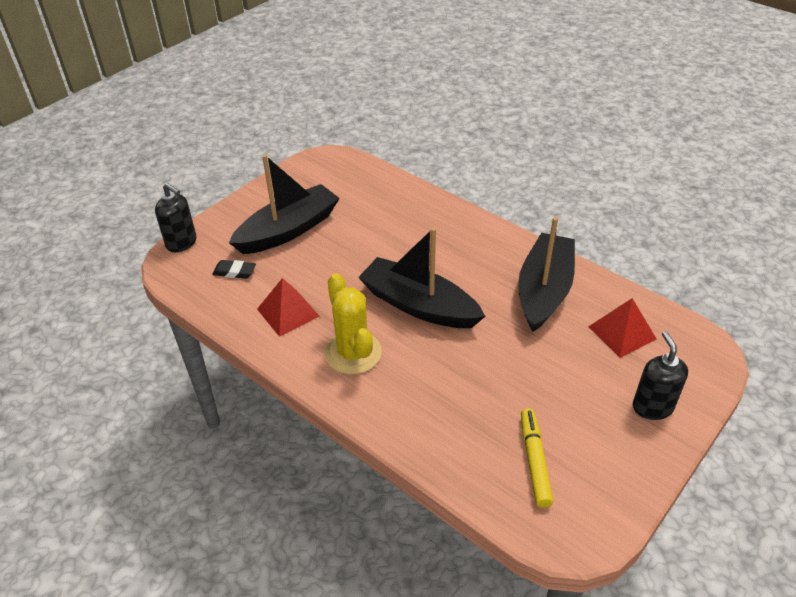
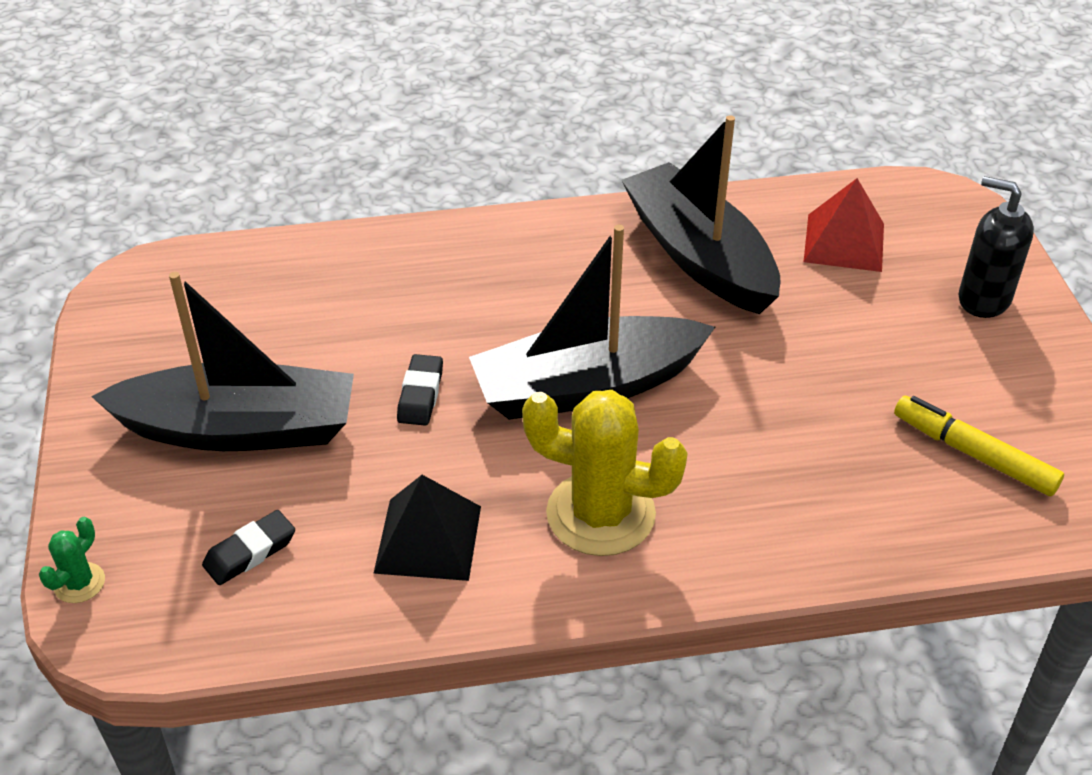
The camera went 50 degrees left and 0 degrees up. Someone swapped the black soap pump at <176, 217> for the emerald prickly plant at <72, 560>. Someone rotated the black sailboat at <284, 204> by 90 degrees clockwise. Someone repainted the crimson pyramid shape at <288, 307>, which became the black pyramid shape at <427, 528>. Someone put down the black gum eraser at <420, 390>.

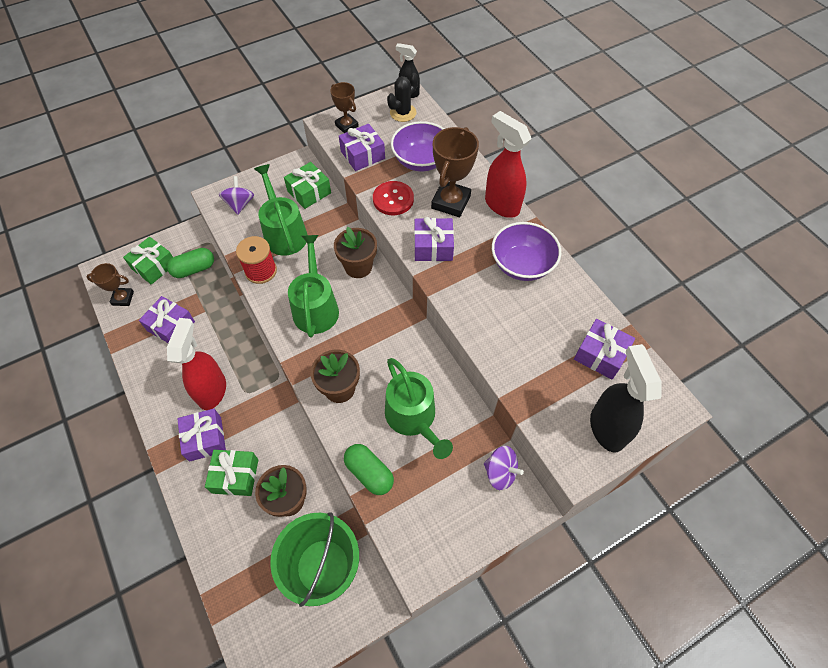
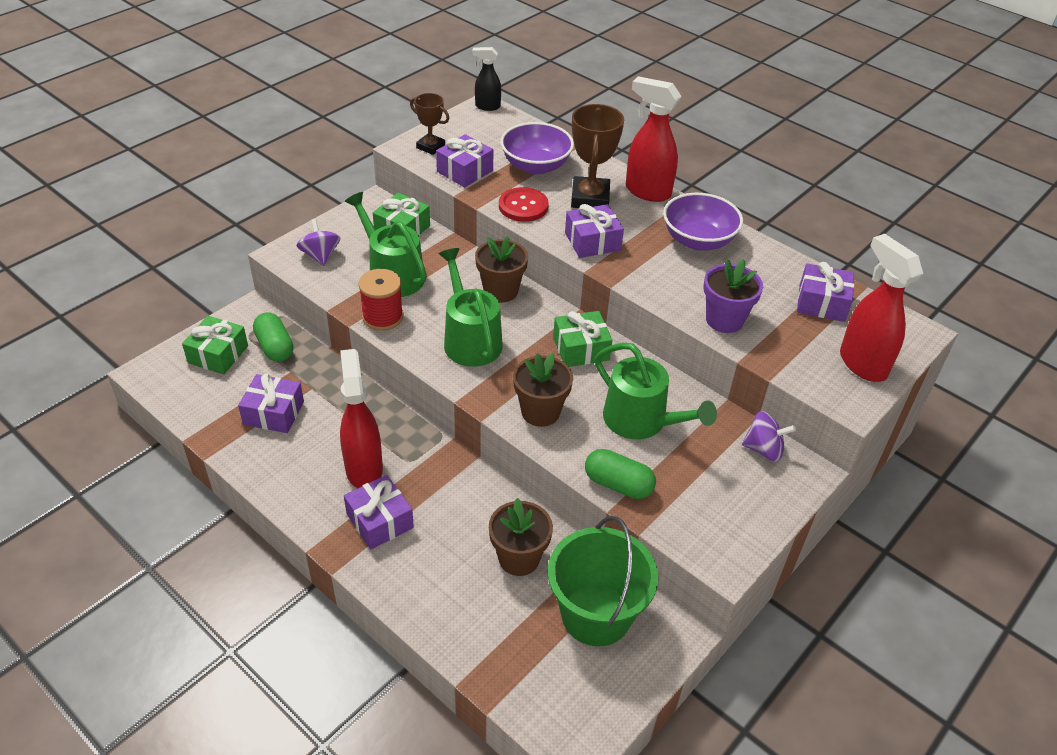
The camera went 20 degrees left and 15 degrees down. Someone rotated the emerald capsule at <190, 263> by 75 degrees counterclockwise. Someone carried the emerald gift from <231, 473> to <582, 339>. Someone put down the purple plant pot at <733, 296>. Someone repainted the black sprayer at <626, 398>, which became the crimson sprayer at <881, 308>. Someone took away the dark brown prize cup at <110, 284>. Someone took away the black prickly plant at <402, 97>.

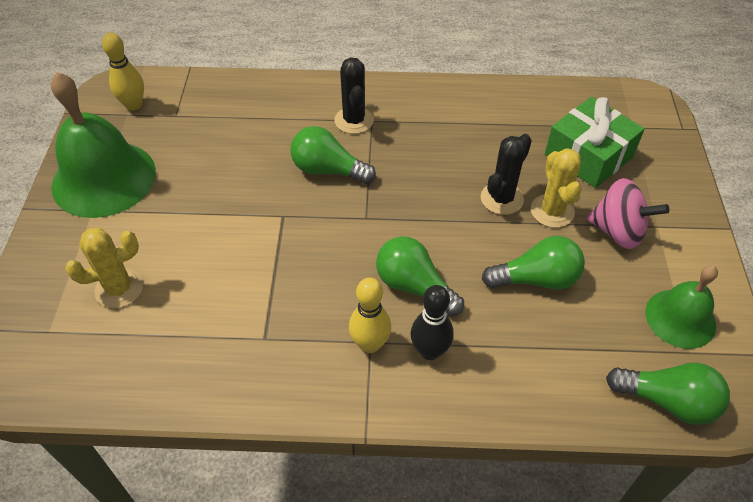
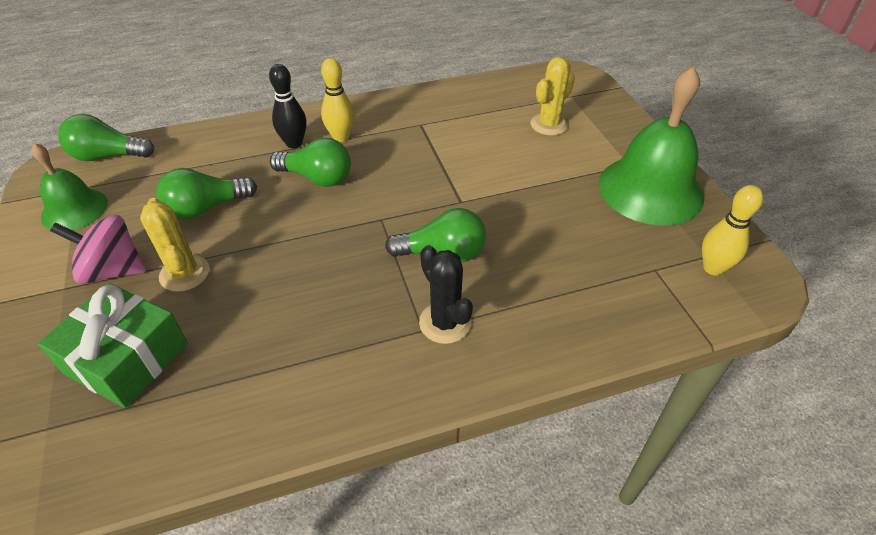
The camera went 160 degrees right and 5 degrees down. Someone took away the black prickly plant at <506, 174>.

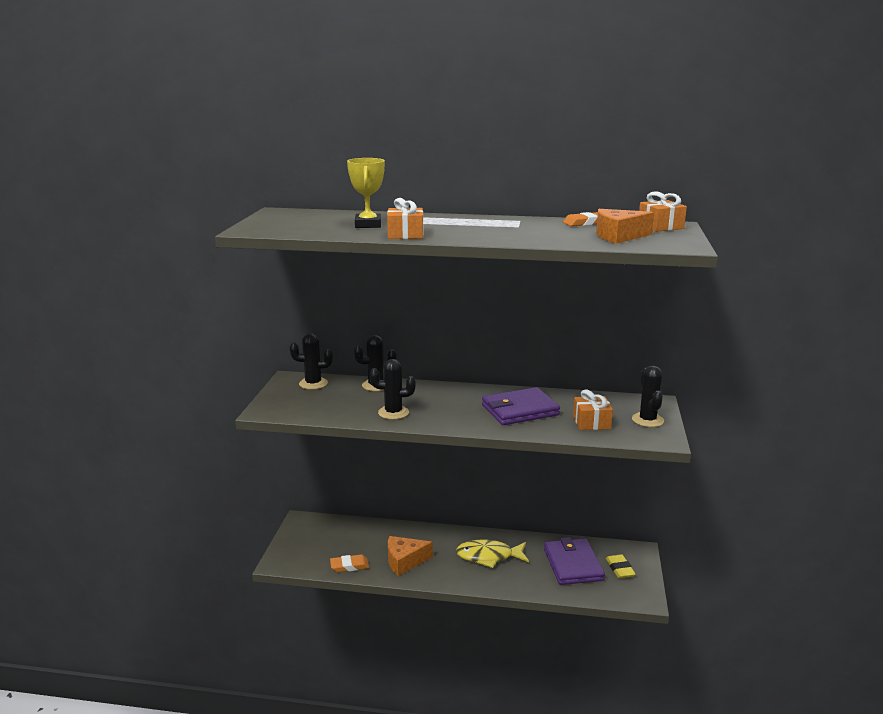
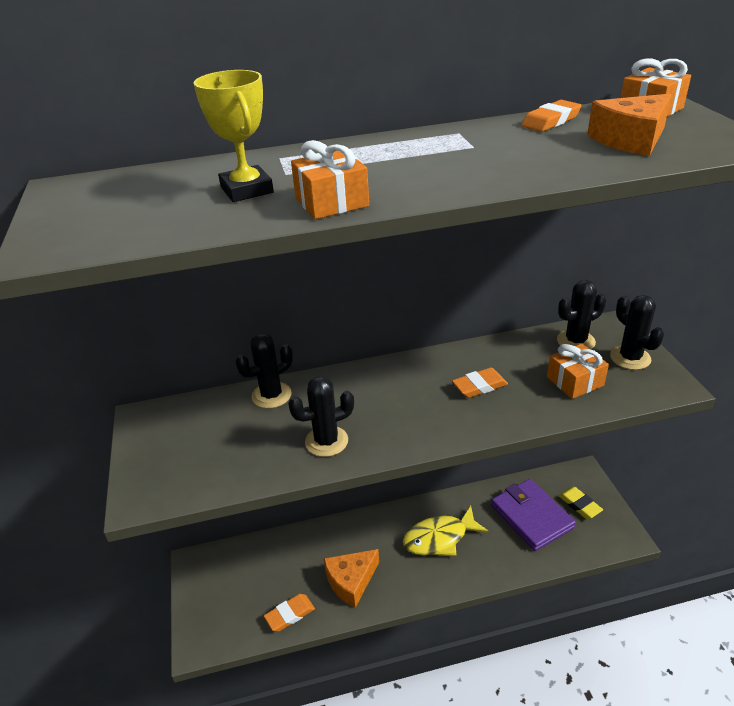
The camera went 20 degrees left and 15 degrees up. Someone swapped the purple billfold at <521, 406> for the orange gum eraser at <480, 383>. Someone carried the black prickly plant from <311, 361> to <581, 314>.

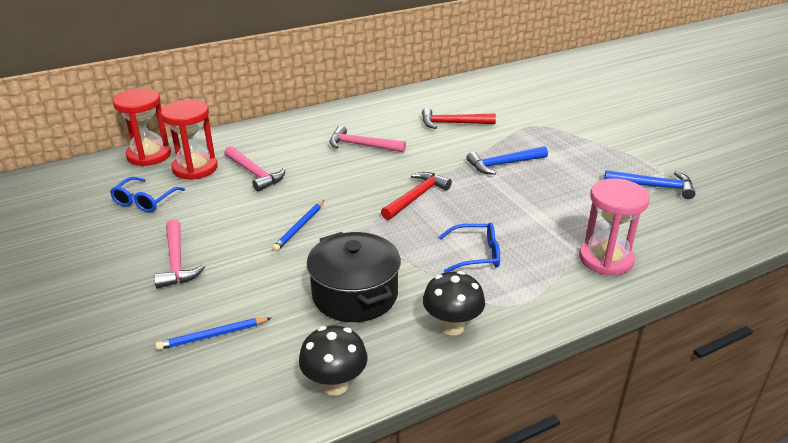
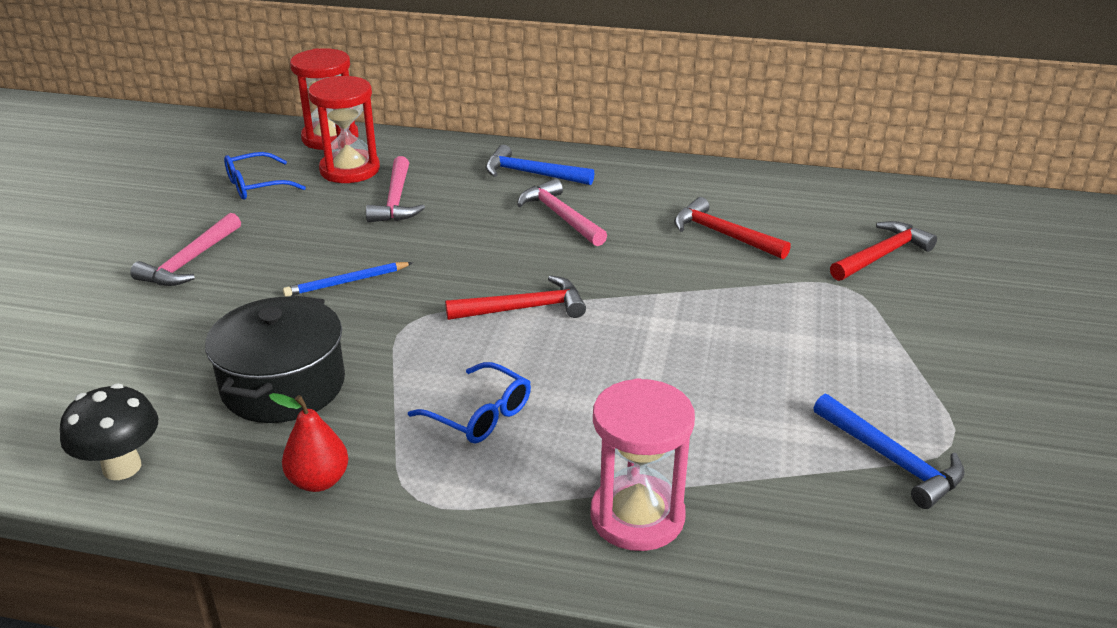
The camera went 40 degrees right and 0 degrees up. Someone swapped the black fungus at <454, 303> for the crimson pear fruit at <308, 442>. Someone carried the royal blue hammer from <507, 160> to <540, 165>. Someone put down the crimson hammer at <883, 251>. Someone took away the royal blue pencil at <213, 334>.

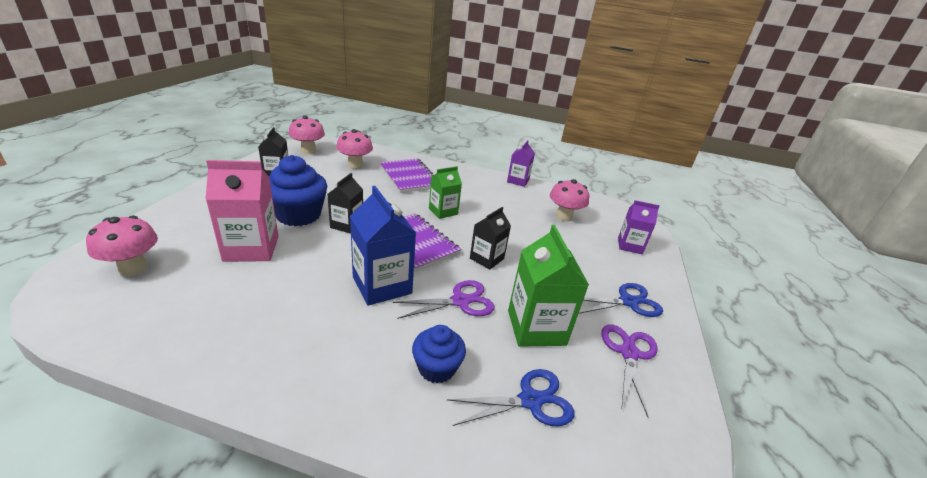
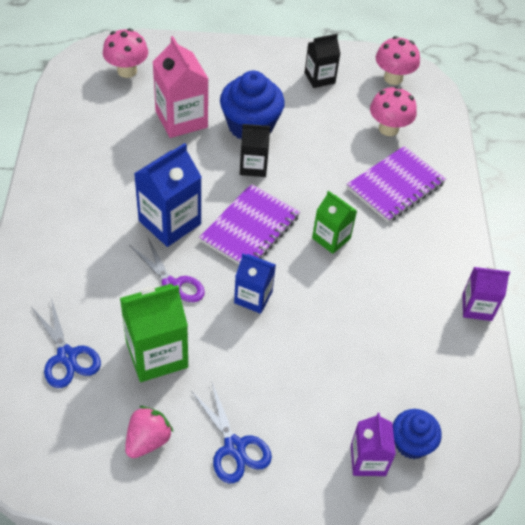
The camera went 75 degrees right and 20 degrees up. Someone swapped the purple pair of scissors at <629, 370> for the rosy berry at <149, 432>. Someone repainted the black milk carton at <490, 238>, which became the royal blue milk carton at <255, 284>. Someone carried the royal blue cupcake from <439, 354> to <417, 434>. Someone took away the rosy fungus at <569, 200>.

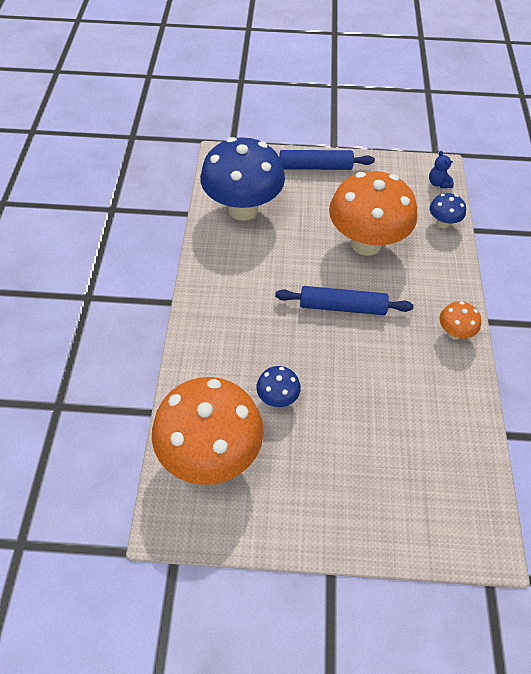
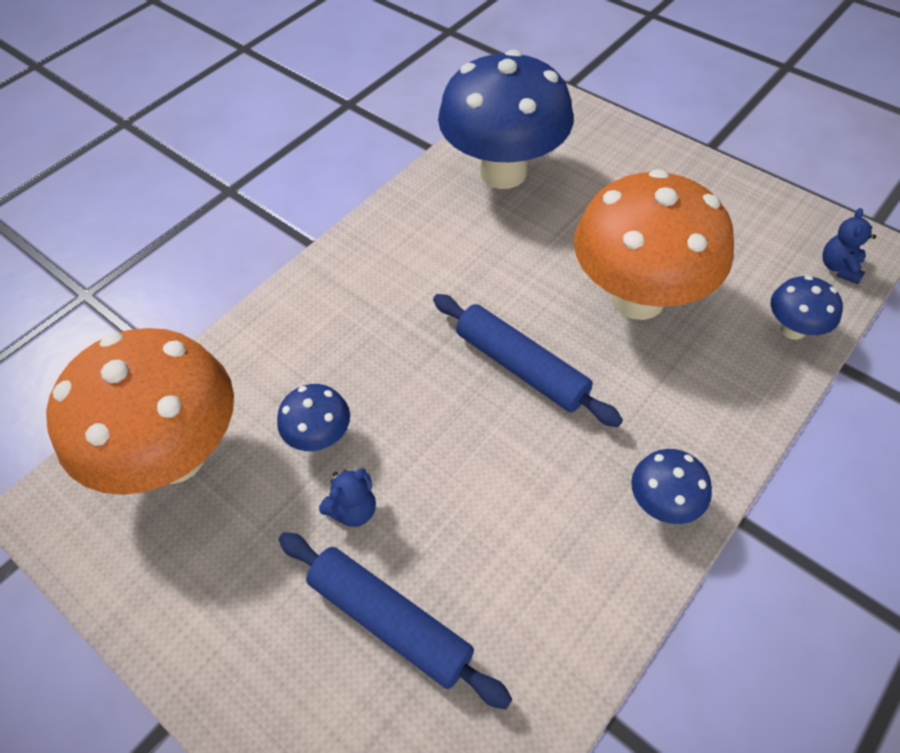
The camera went 40 degrees right and 0 degrees up. Someone carried the royal blue pastry roller from <327, 160> to <395, 620>. Someone put down the royal blue teddy at <347, 497>. Someone repainted the orange fungus at <460, 321>, which became the royal blue fungus at <671, 486>.

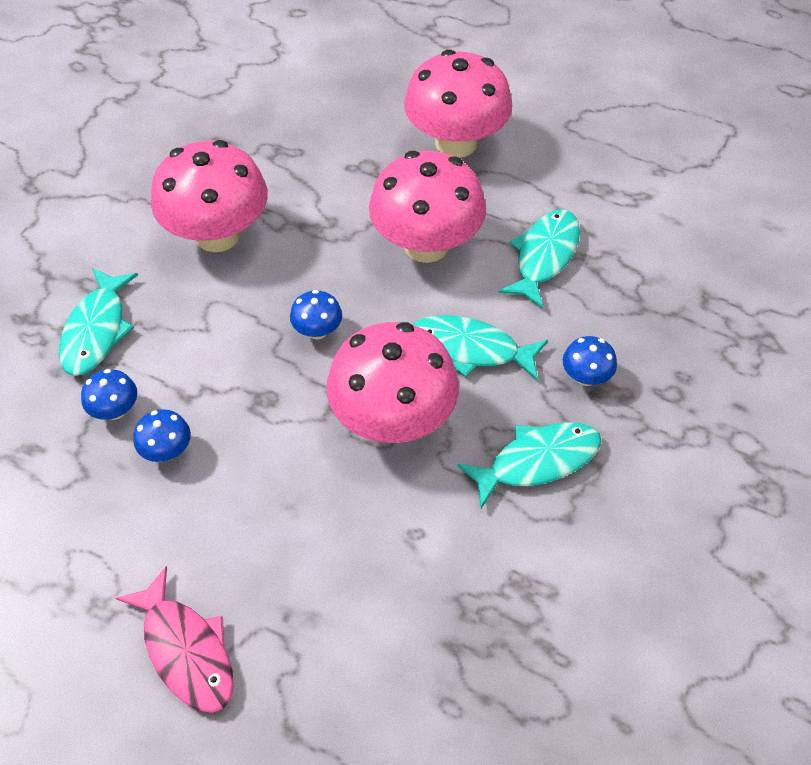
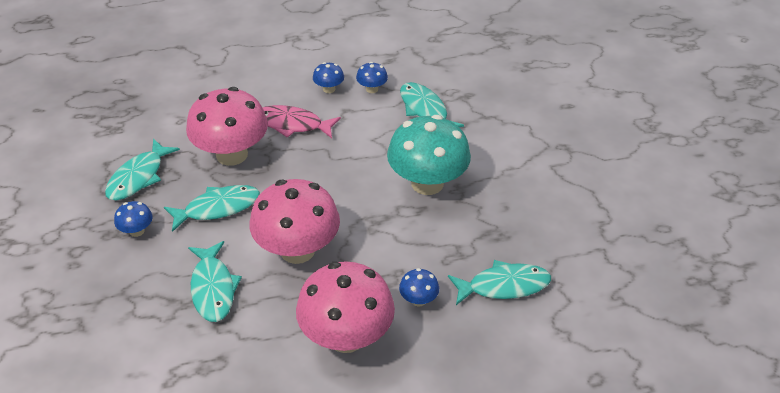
The camera went 140 degrees right and 10 degrees down. Someone carried the rosy toy fish from <175, 639> to <301, 121>. Someone repainted the rosy fungus at <209, 196>, which became the teal fungus at <429, 155>. Someone carried the royal blue fungus from <316, 315> to <419, 287>. Someone put down the teal toy fish at <499, 282>.

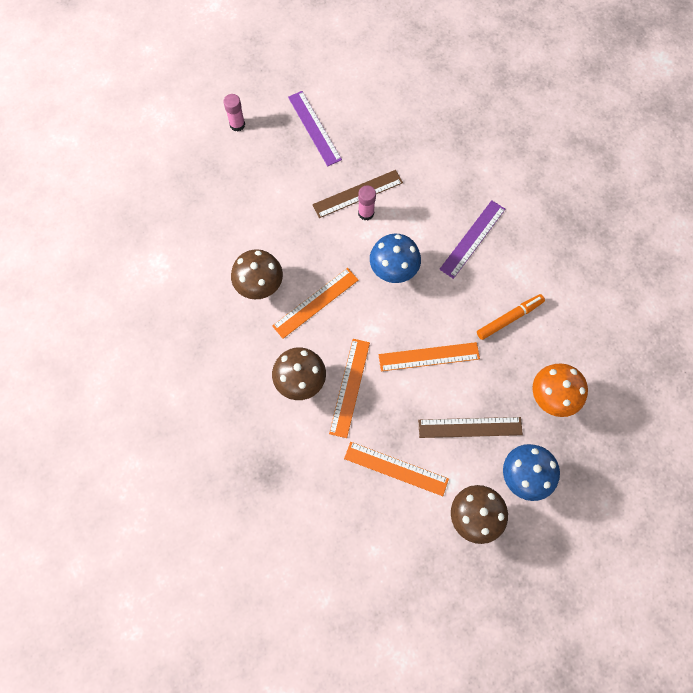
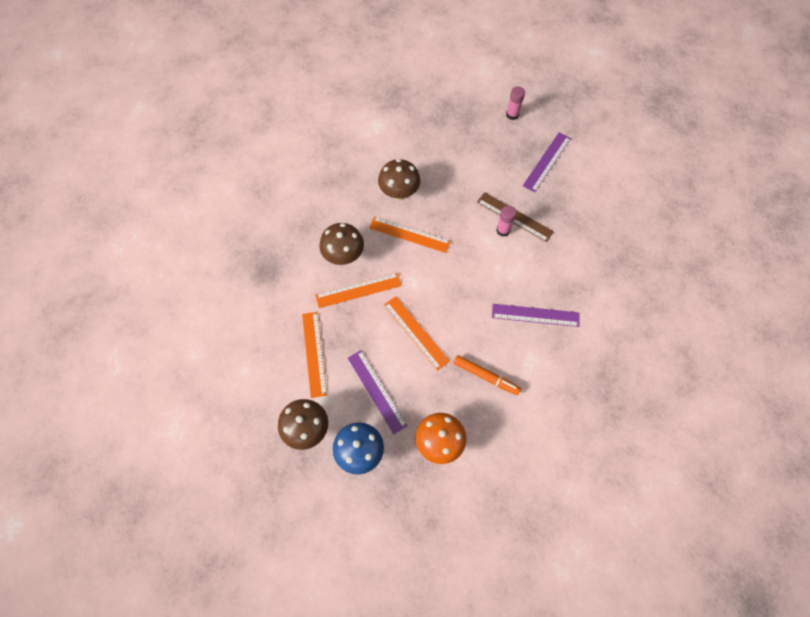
The camera went 60 degrees right and 5 degrees down. Someone repainted the dark brown measuring stick at <470, 427>, which became the purple measuring stick at <378, 392>. Someone took away the royal blue fungus at <395, 258>.

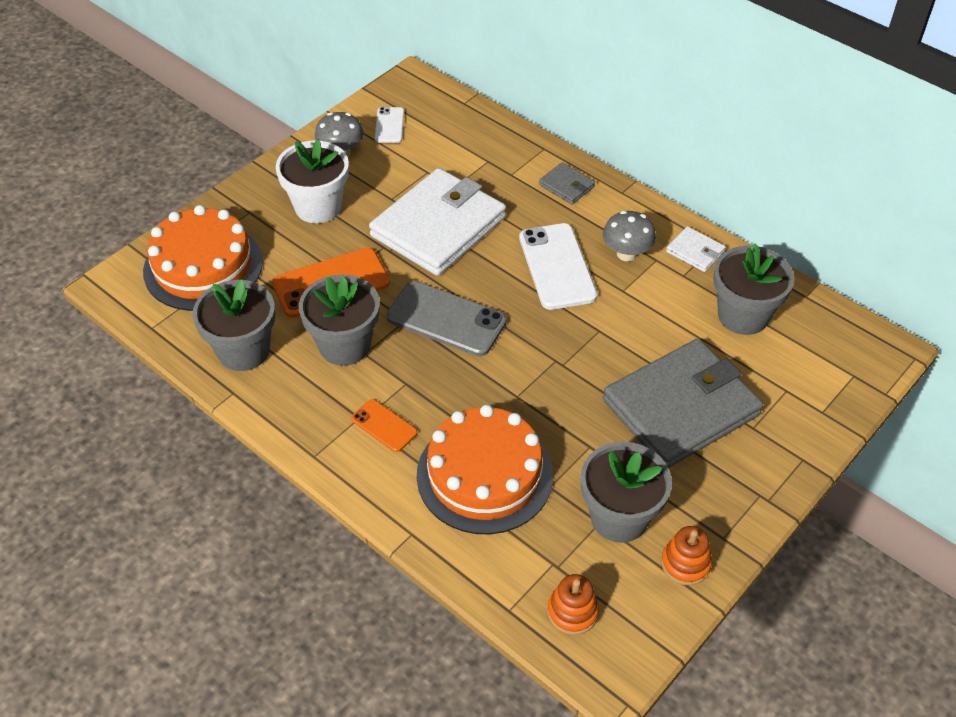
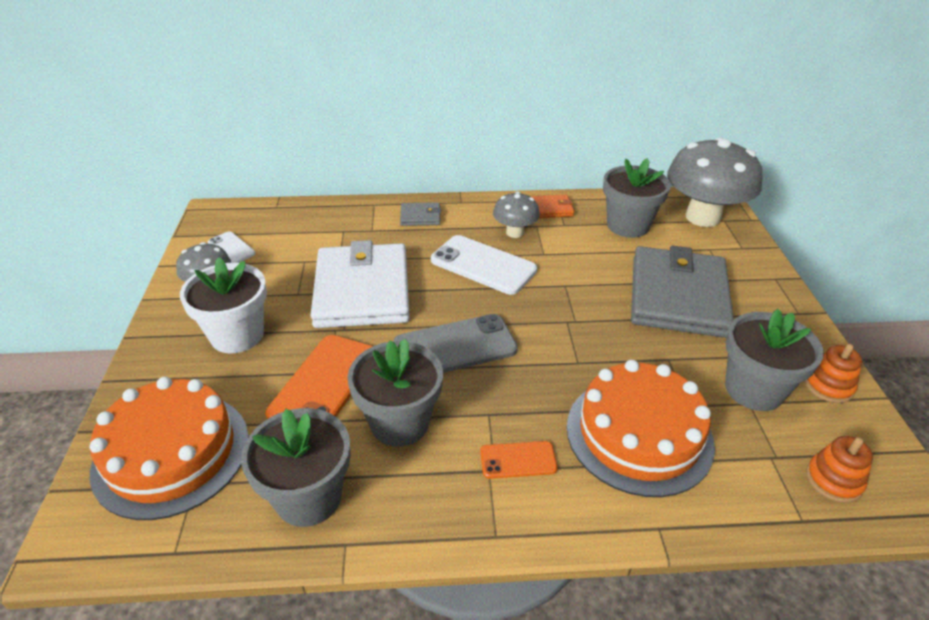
The camera went 45 degrees left and 10 degrees down. Someone repainted the white billfold at <696, 249>, which became the orange billfold at <552, 206>. Someone put down the ash-grey fungus at <715, 182>.

